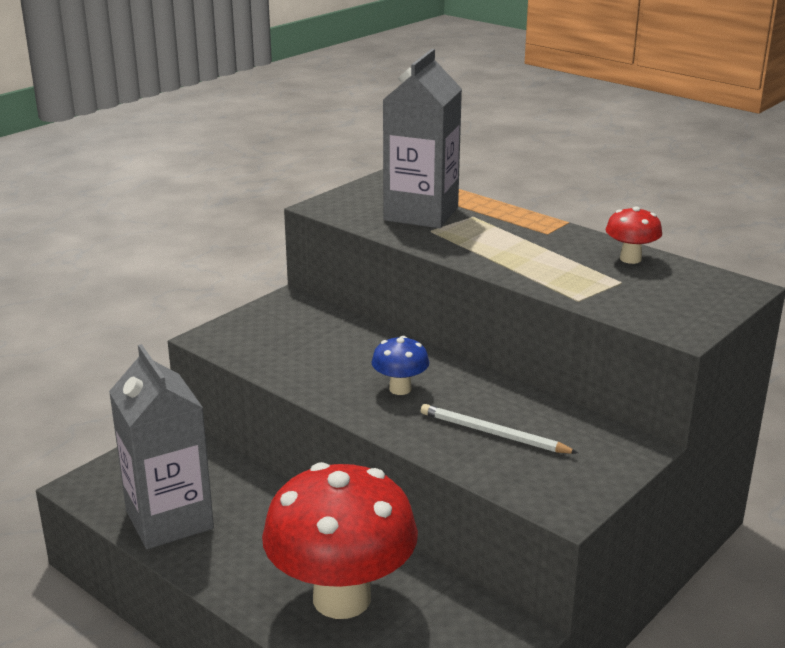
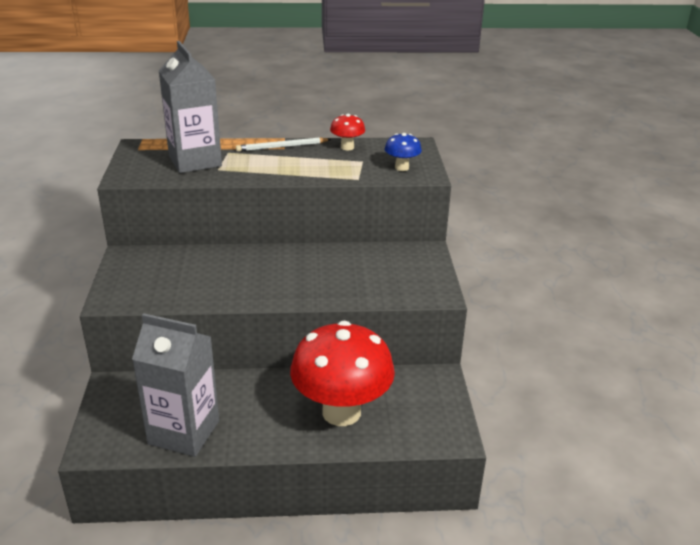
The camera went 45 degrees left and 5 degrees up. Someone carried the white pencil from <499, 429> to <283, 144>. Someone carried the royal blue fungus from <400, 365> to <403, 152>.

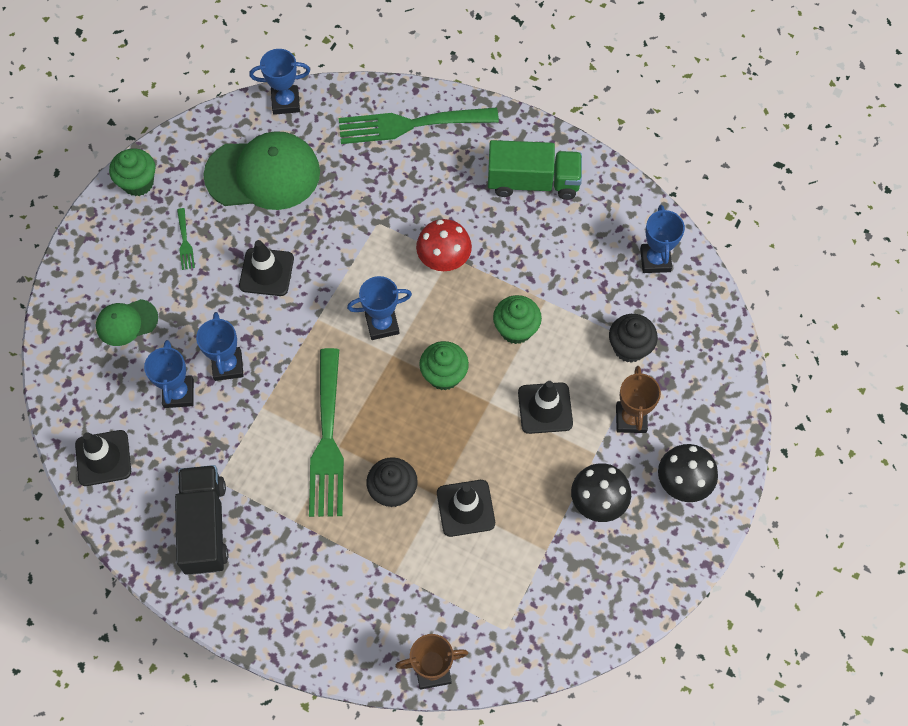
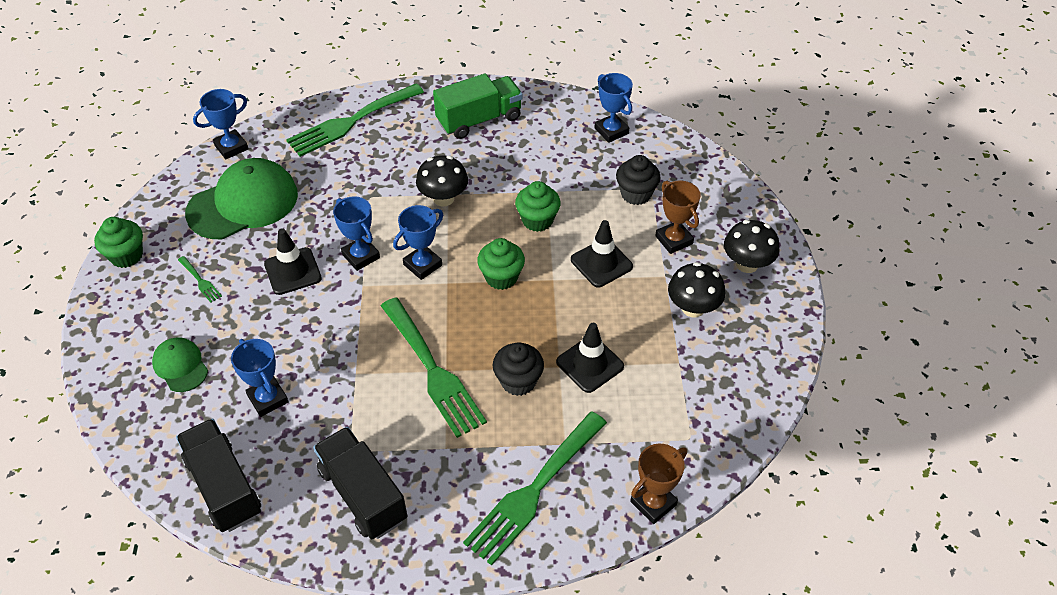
The camera went 30 degrees left and 15 degrees down. Someone rotated the emerald peaked cap at <127, 322> by 105 degrees clockwise. Someone swapped the black safety cone at <103, 458> for the black toy truck at <218, 475>. Someone carried the royal blue prize cup from <220, 346> to <356, 233>. Someone repainted the crimson fungus at <444, 245>, which became the black fungus at <442, 181>. Someone put down the emerald table fork at <535, 488>.

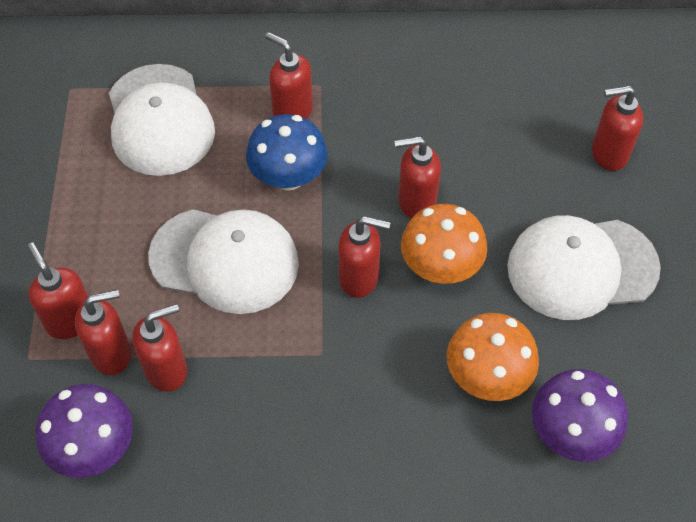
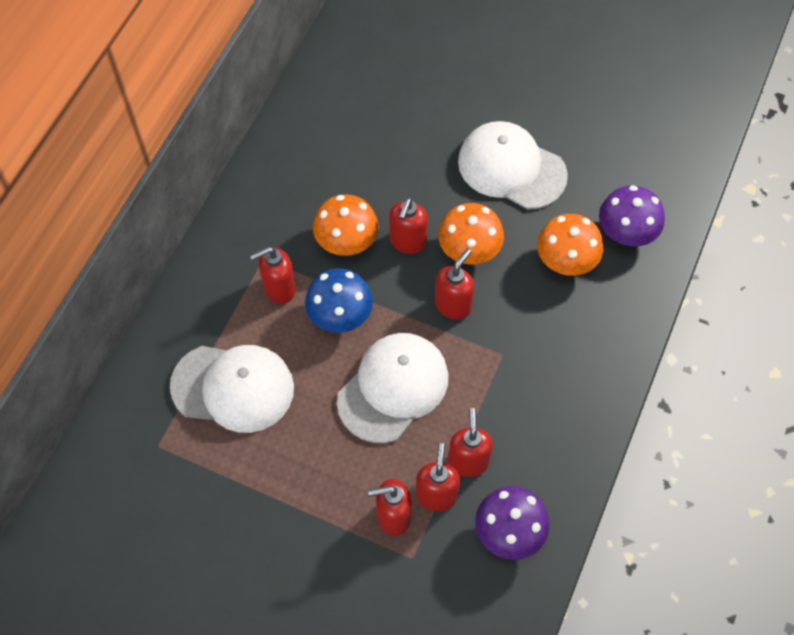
The camera went 65 degrees left and 5 degrees up. Someone put down the orange fungus at <346, 225>. Someone rotated the white peaked cap at <584, 267> by 105 degrees clockwise. Someone took away the crimson soap pump at <617, 128>.

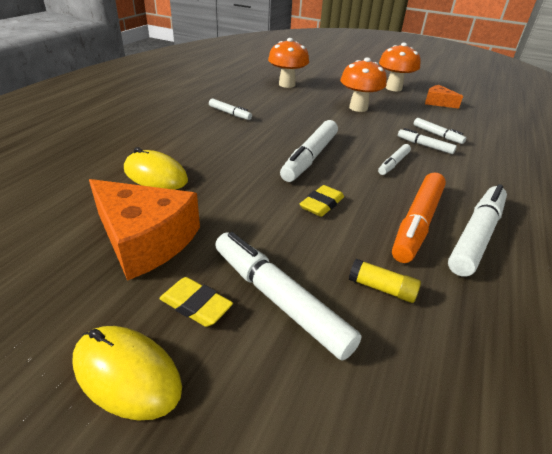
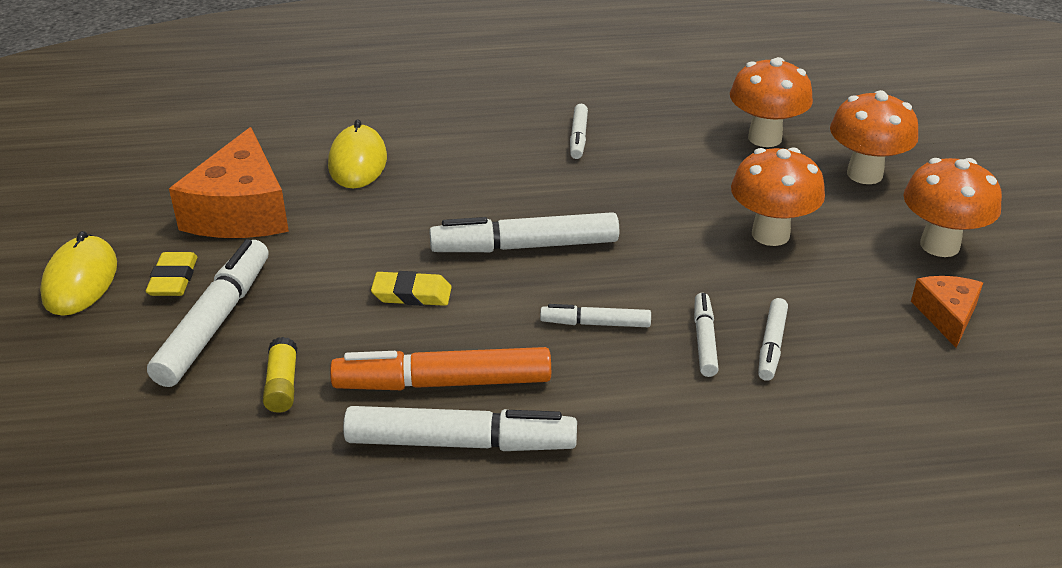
The camera went 60 degrees right and 0 degrees up. Someone put down the orange fungus at <874, 137>.

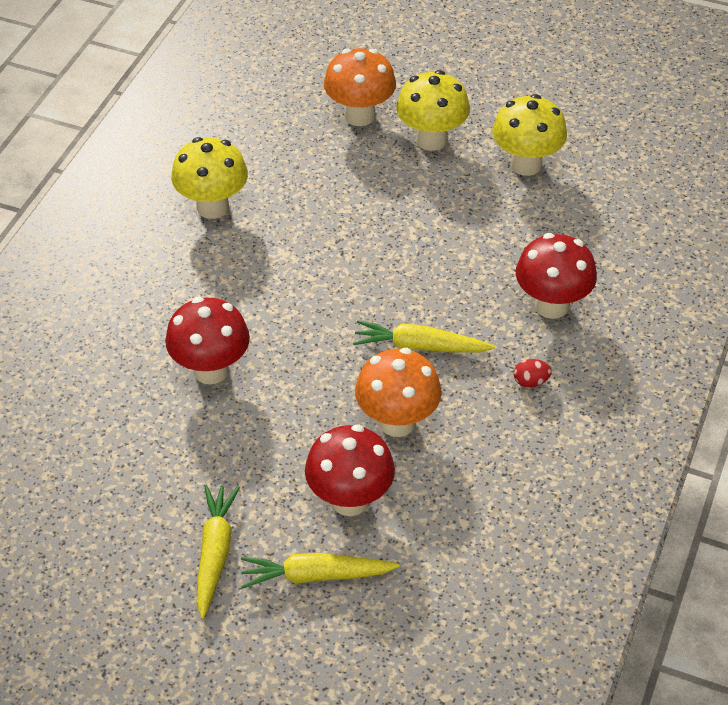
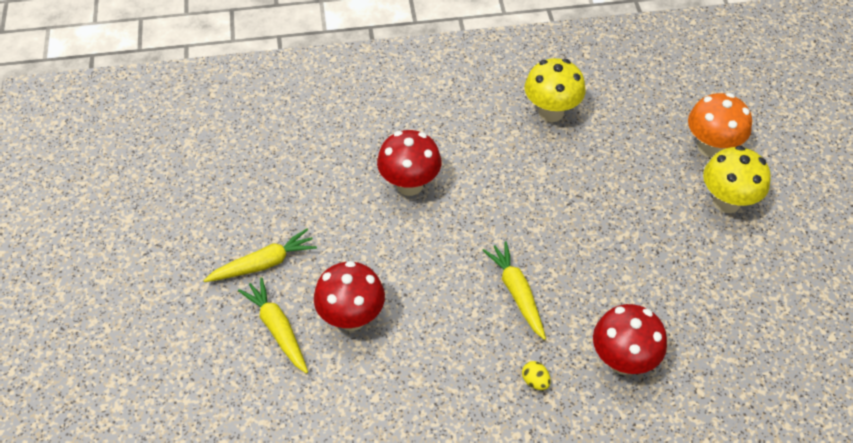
The camera went 60 degrees right and 5 degrees up. Someone repainted the crimson egg shape at <533, 373>, which became the golden egg shape at <536, 375>. Someone took away the orange fungus at <398, 392>. Someone took away the golden fungus at <529, 135>.

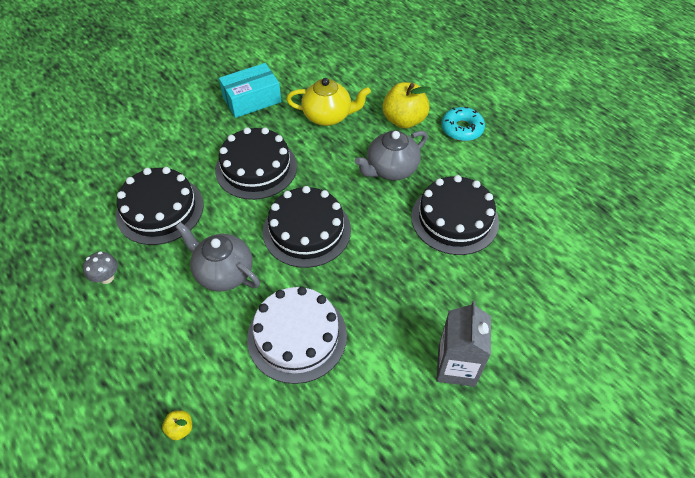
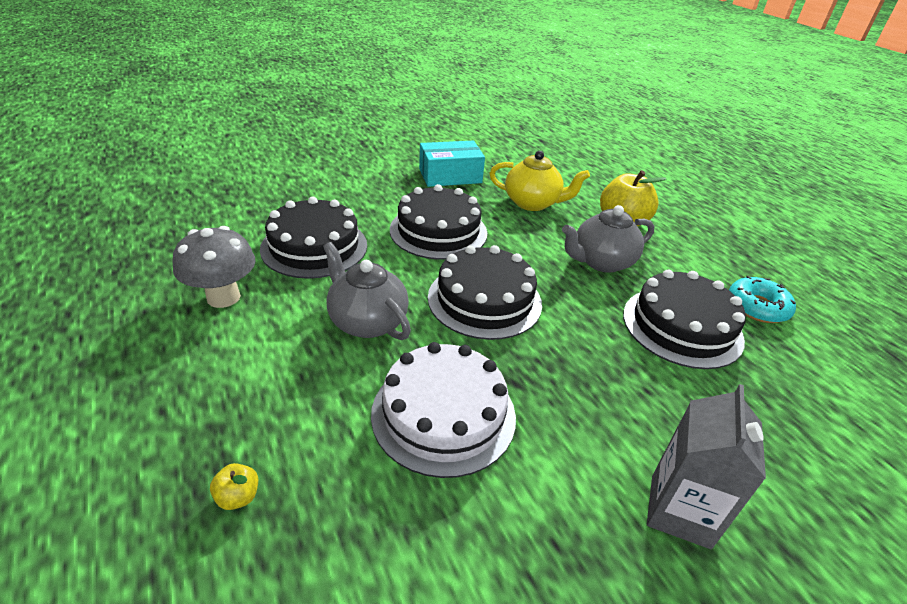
The camera went 10 degrees right and 15 degrees down. Someone scaled the ash-grey fungus at <100, 267> by 1.78. Someone carried the teal glazed donut from <463, 124> to <762, 299>.

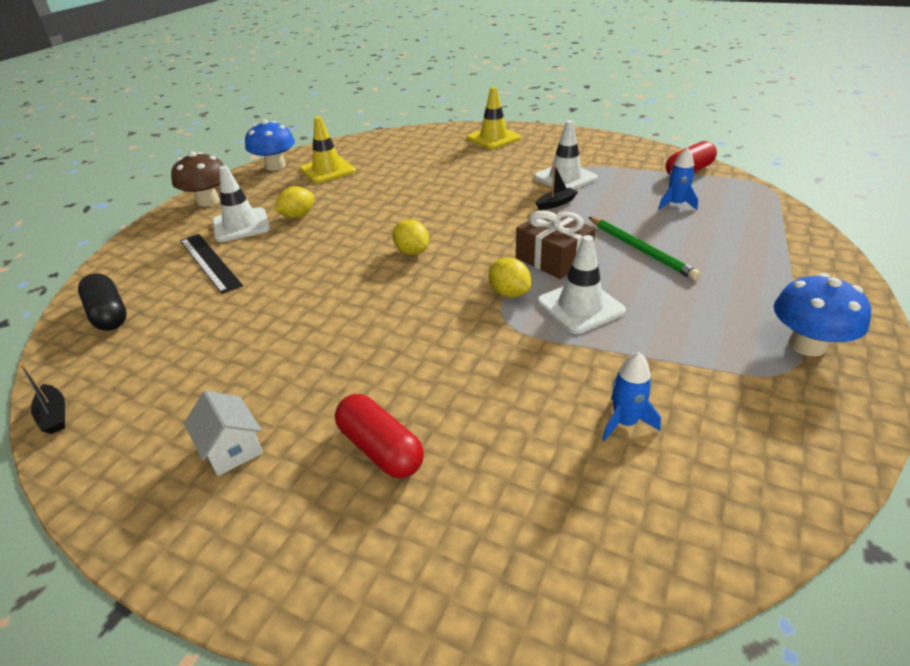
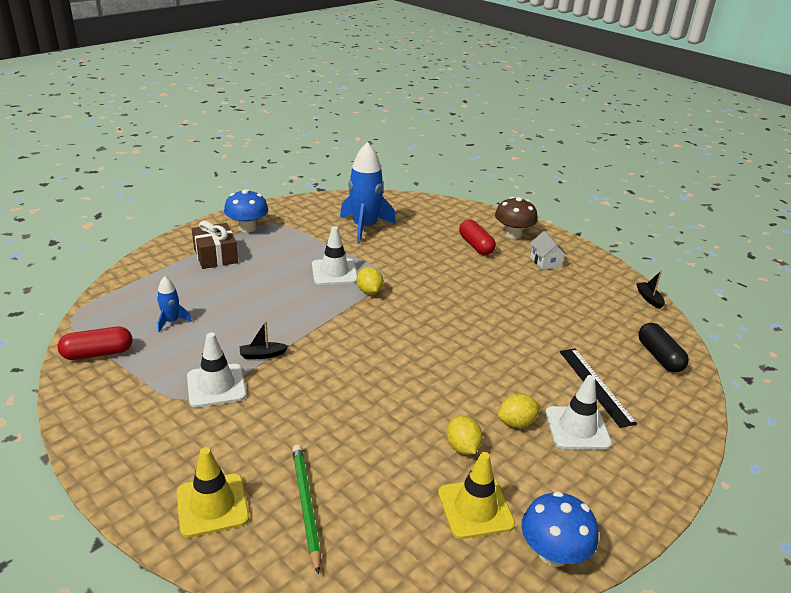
The camera went 165 degrees left and 5 degrees down. Someone carried the dark brown gift from <556, 244> to <215, 244>. Someone carried the emerald pencil from <644, 248> to <306, 510>. Someone scaled the royal blue spaceship at <631, 396> by 2.11. Someone carried the golden citrus fruit from <410, 237> to <464, 435>. Someone carried the dark brown fungus from <197, 179> to <516, 218>.

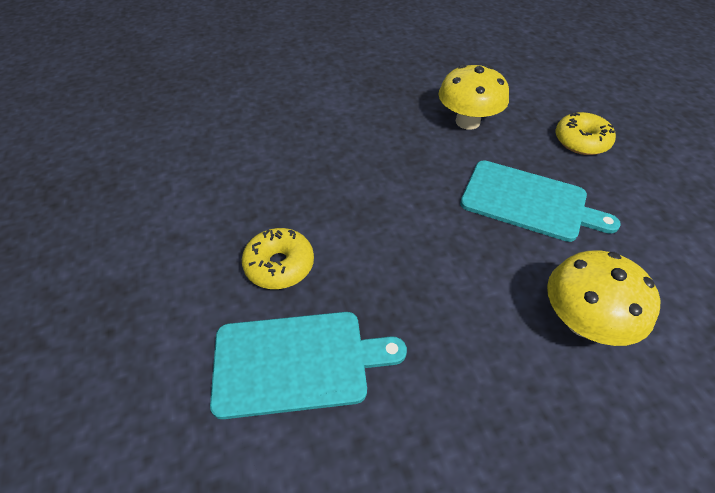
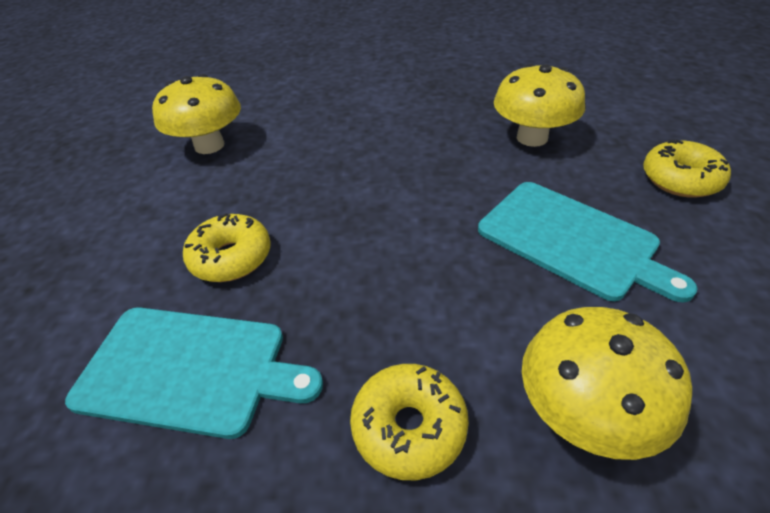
The camera went 20 degrees right and 5 degrees down. Someone put down the golden fungus at <196, 114>. Someone put down the golden glazed donut at <409, 422>.

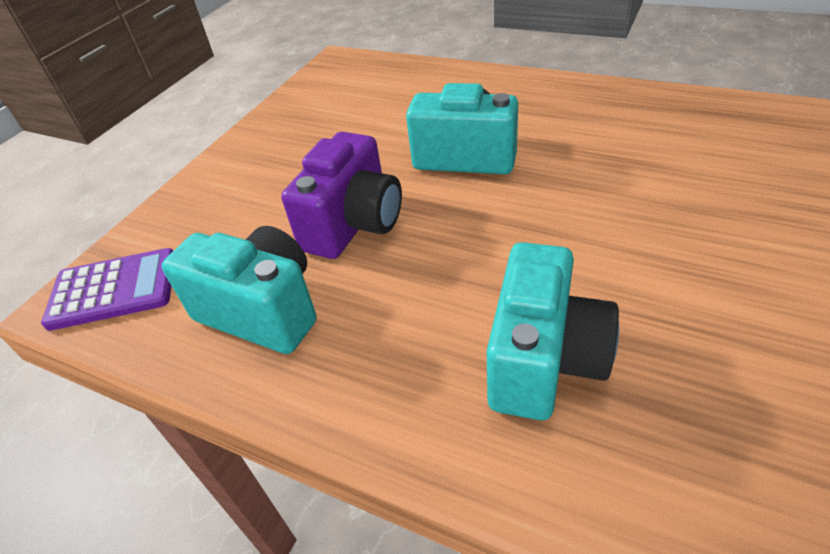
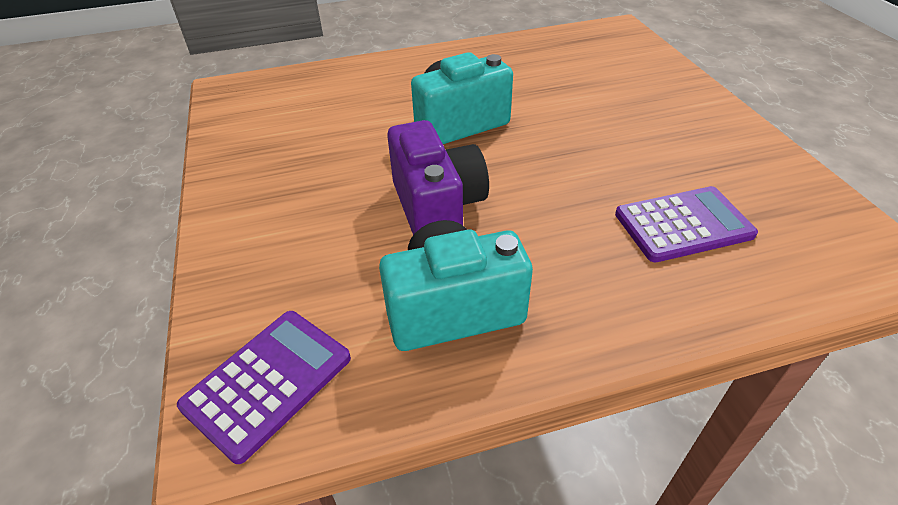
The camera went 45 degrees left and 0 degrees up. Someone swapped the teal photo camera at <553, 331> for the purple adding machine at <686, 224>.

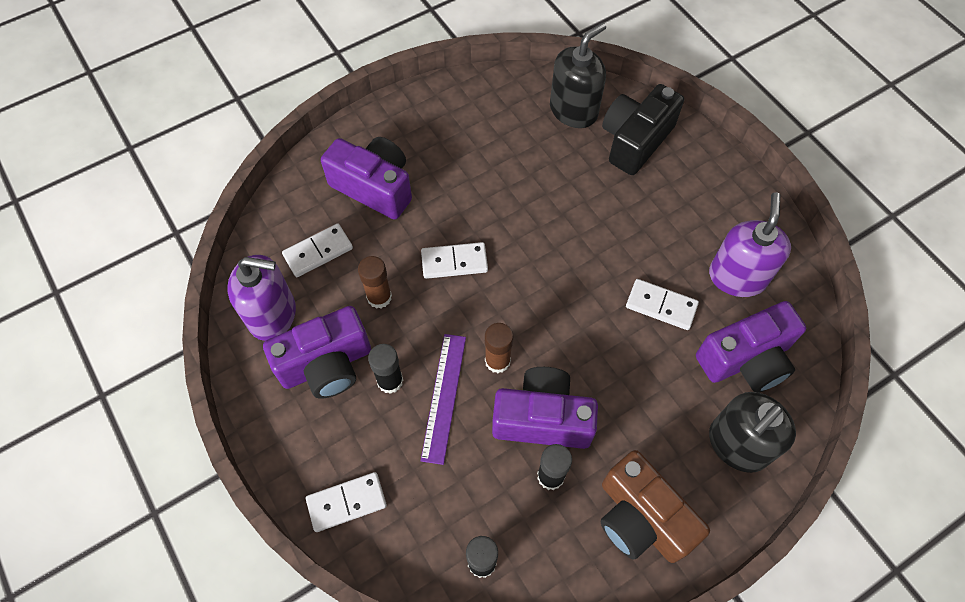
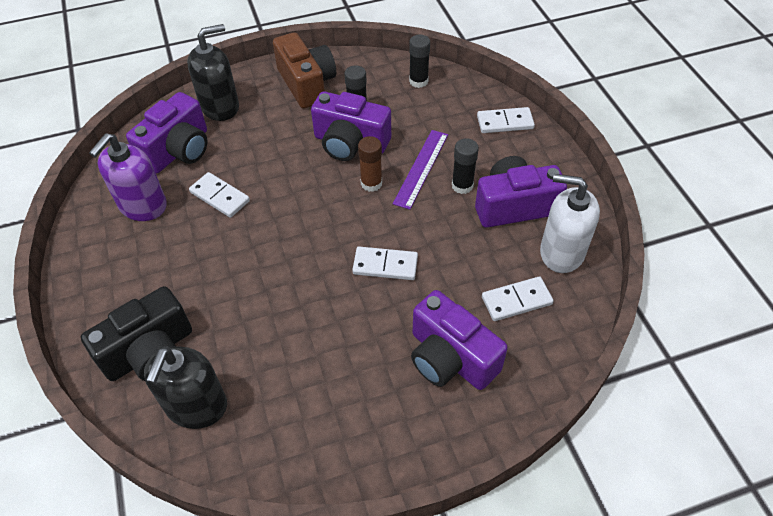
The camera went 165 degrees left and 10 degrees down. Someone rotated the purple photo camera at <751, 346> by 135 degrees clockwise. Someone rotated the black soap pump at <578, 75> by 45 degrees counterclockwise. Someone repainted the purple soap pump at <261, 298>, which became the white soap pump at <570, 223>. Someone took away the dark brown glue at <375, 282>.

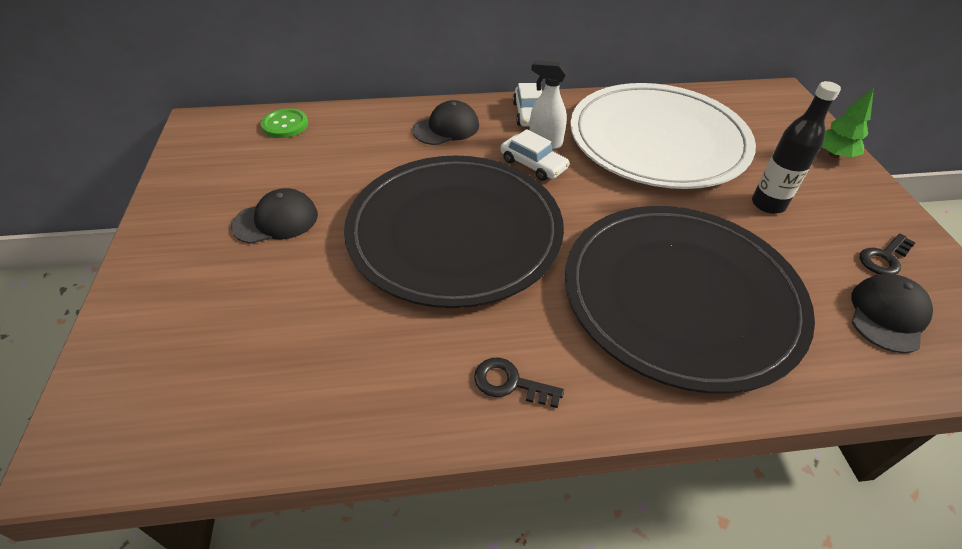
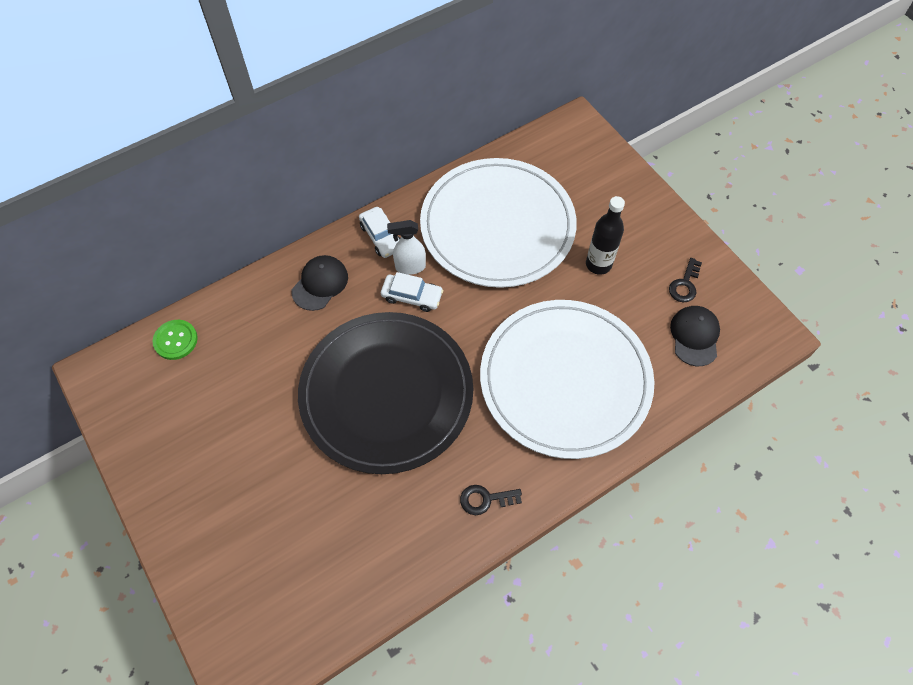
The camera went 25 degrees left and 15 degrees up. Someone repainted the black plate at <690, 300>, which became the white plate at <567, 379>. Someone took away the black peaked cap at <274, 216>. Someone took away the emerald fir tree at <848, 123>.

